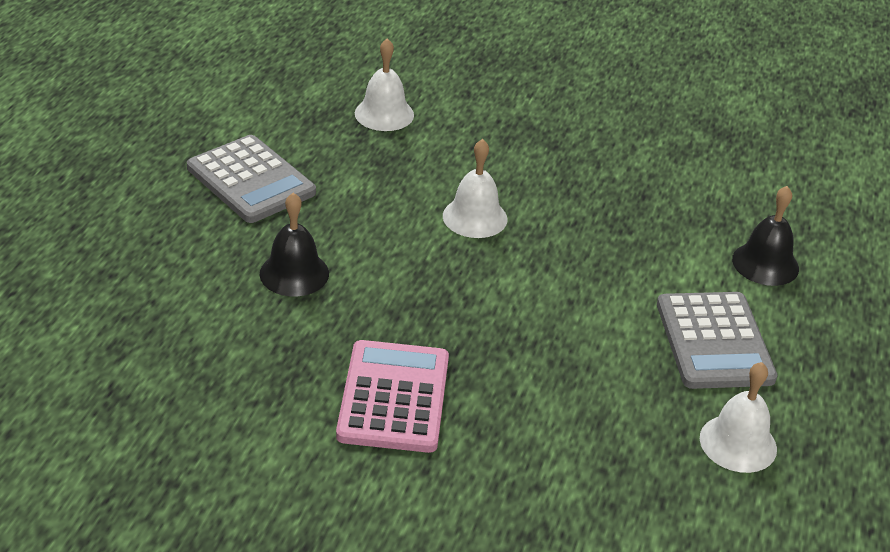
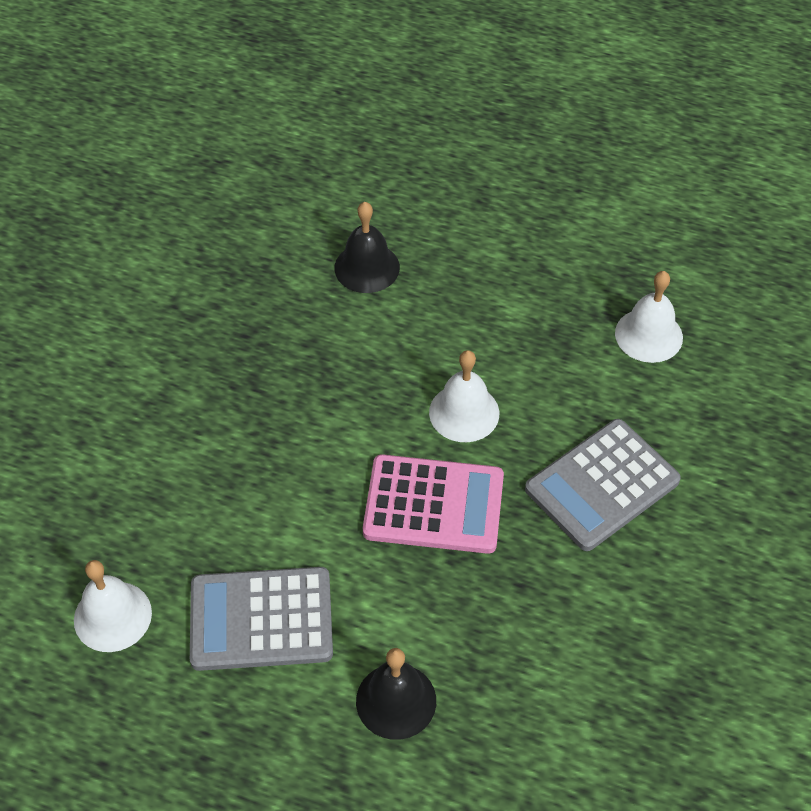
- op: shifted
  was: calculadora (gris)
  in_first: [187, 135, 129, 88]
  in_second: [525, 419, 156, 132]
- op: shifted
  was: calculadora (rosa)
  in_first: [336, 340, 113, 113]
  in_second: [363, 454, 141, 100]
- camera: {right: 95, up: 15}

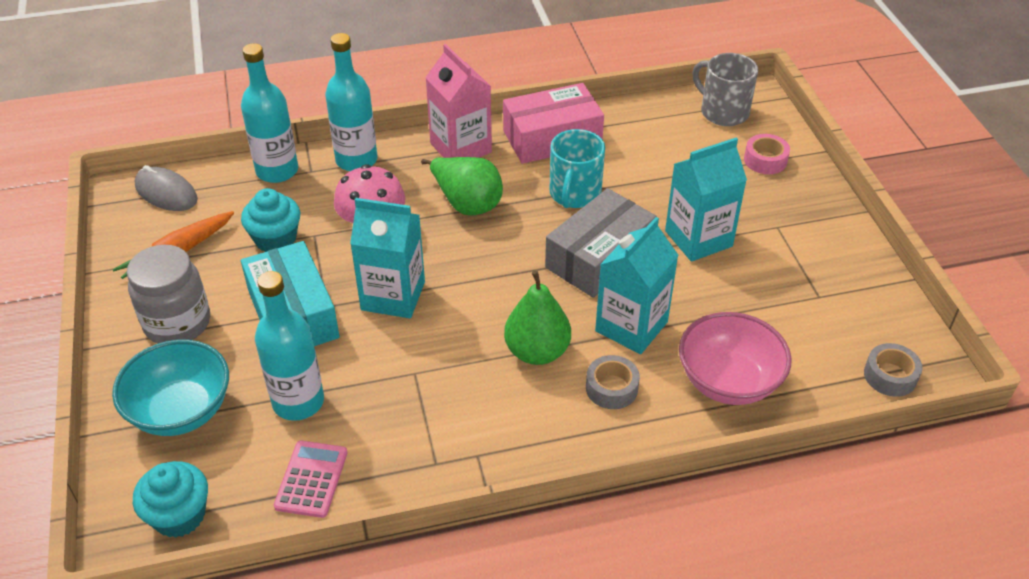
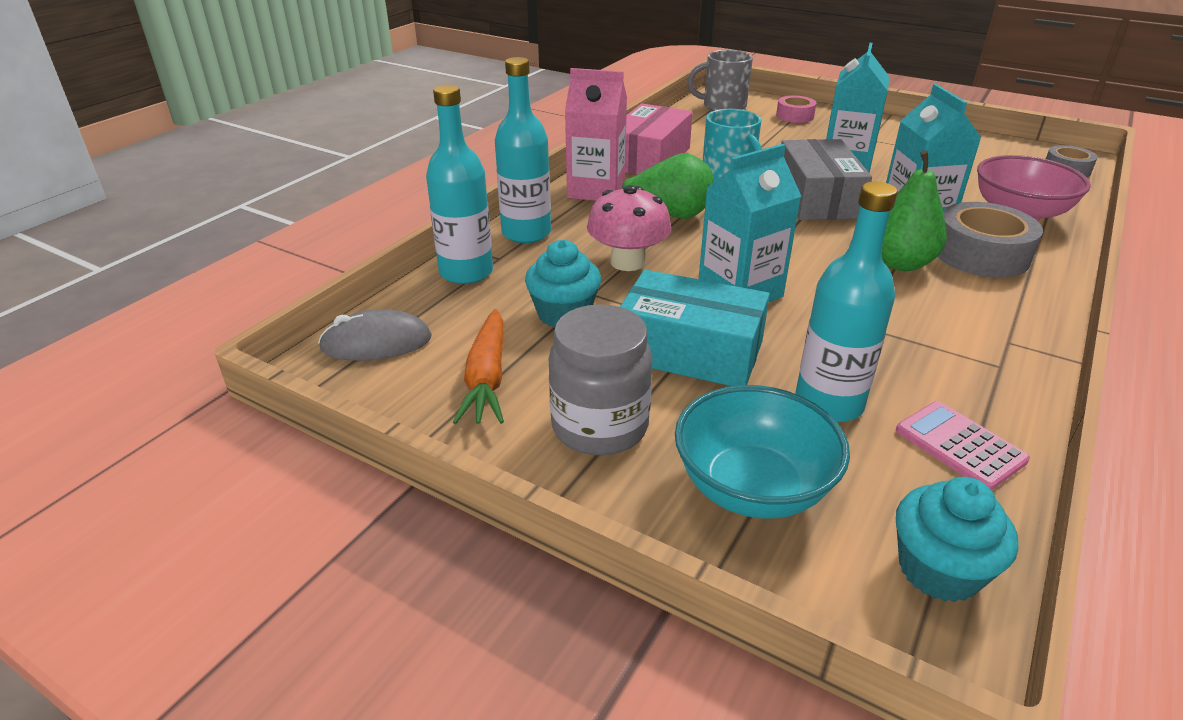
- op: scaled
  was: cinta adhesiva (gris)
  in_first: [586, 355, 54, 54]
  in_second: [937, 202, 106, 75]
  ratio: 1.73
- camera: {right: -45, up: -10}

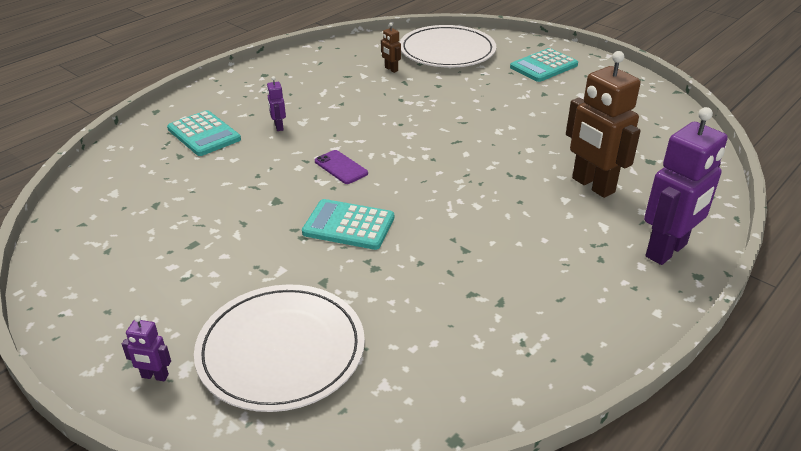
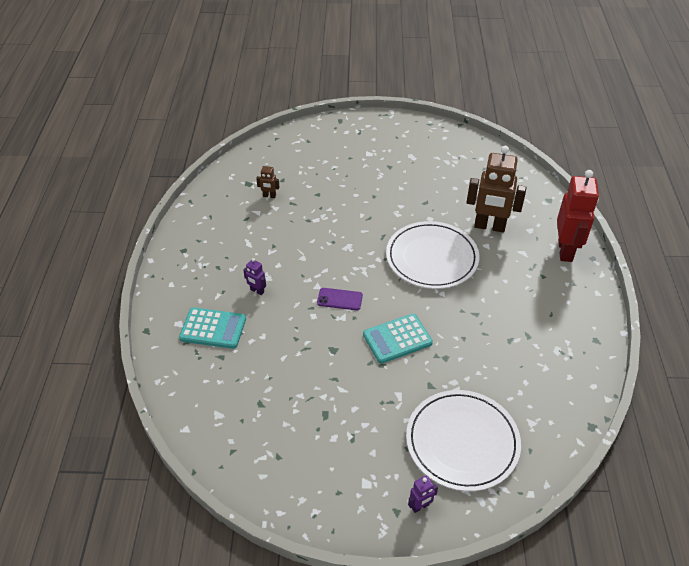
- op: gone
  was: calculadora (turquesa)
  in_first: [510, 48, 68, 34]
- op: shifted
  was: plato (blanco)
  in_first: [400, 25, 96, 43]
  in_second: [386, 221, 93, 68]
- op: repainted
  was: robot (morado)
  now: robot (rojo)
  in_first: [644, 107, 84, 158]
  in_second: [557, 170, 42, 92]
- camera: {right: -40, up: 10}

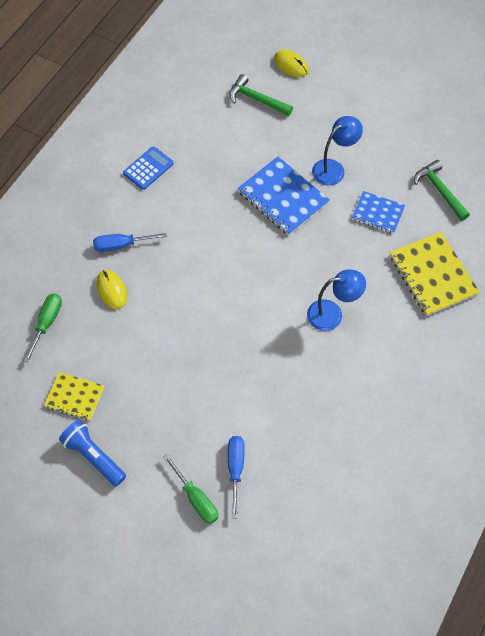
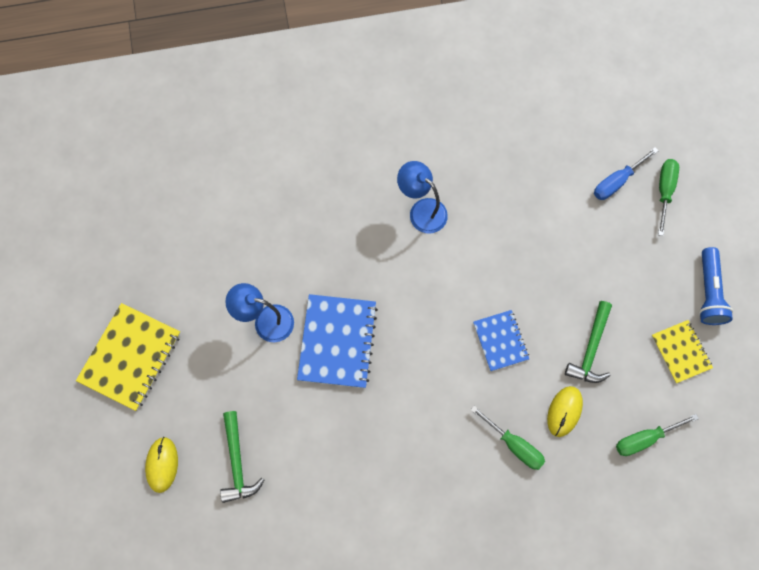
- op: gone
  was: calculadora (azul)
  in_first: [123, 146, 51, 44]
- op: shifted
  was: cuaderno (azul)
  in_first: [352, 191, 53, 42]
  in_second: [473, 310, 56, 61]
- op: shifted
  was: cuaderno (amarillo)
  in_first: [390, 232, 90, 84]
  in_second: [76, 303, 105, 108]
- op: shifted
  was: martillo (verde)
  in_first: [414, 160, 56, 61]
  in_second: [565, 301, 47, 82]
- op: repainted
  was: destornillador (azul)
  now: destornillador (verde)
  in_first: [93, 233, 74, 19]
  in_second: [471, 406, 74, 64]
- camera: {right: -130, up: 10}

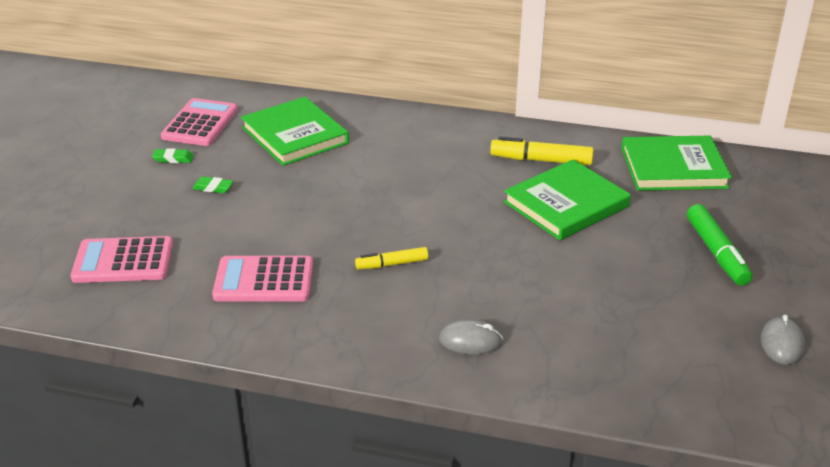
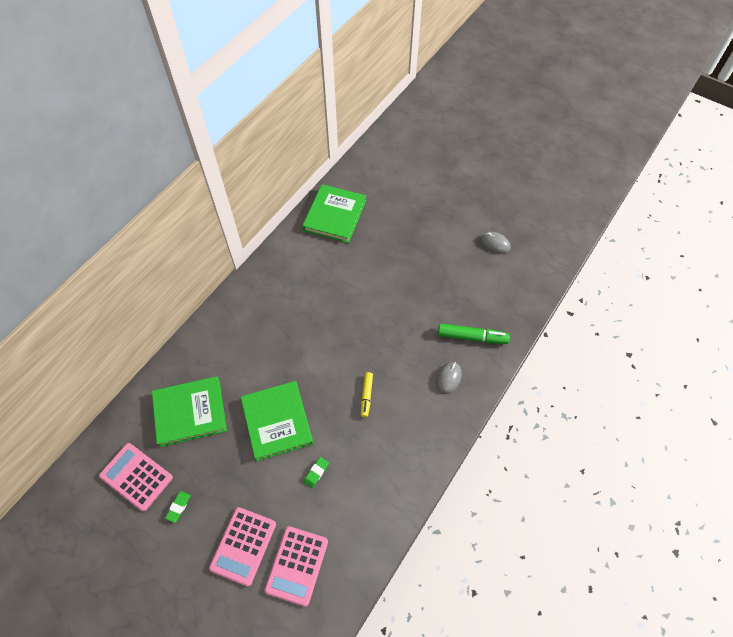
- op: gone
  was: rotulador (amarillo)
  in_first: [490, 137, 104, 28]
- op: shifted
  was: goma de borrar (verde)
  in_first: [192, 176, 42, 17]
  in_second: [304, 457, 25, 31]
- op: shifted
  was: calculadora (rosa)
  in_first: [212, 256, 101, 46]
  in_second: [209, 507, 67, 79]
- op: shifted
  was: libro (verde)
  in_first: [503, 159, 128, 81]
  in_second: [241, 381, 72, 80]
- op: shifted
  was: rotulador (verde)
  in_first: [687, 204, 65, 82]
  in_second: [438, 323, 72, 21]
- camera: {right: -70, up: 25}

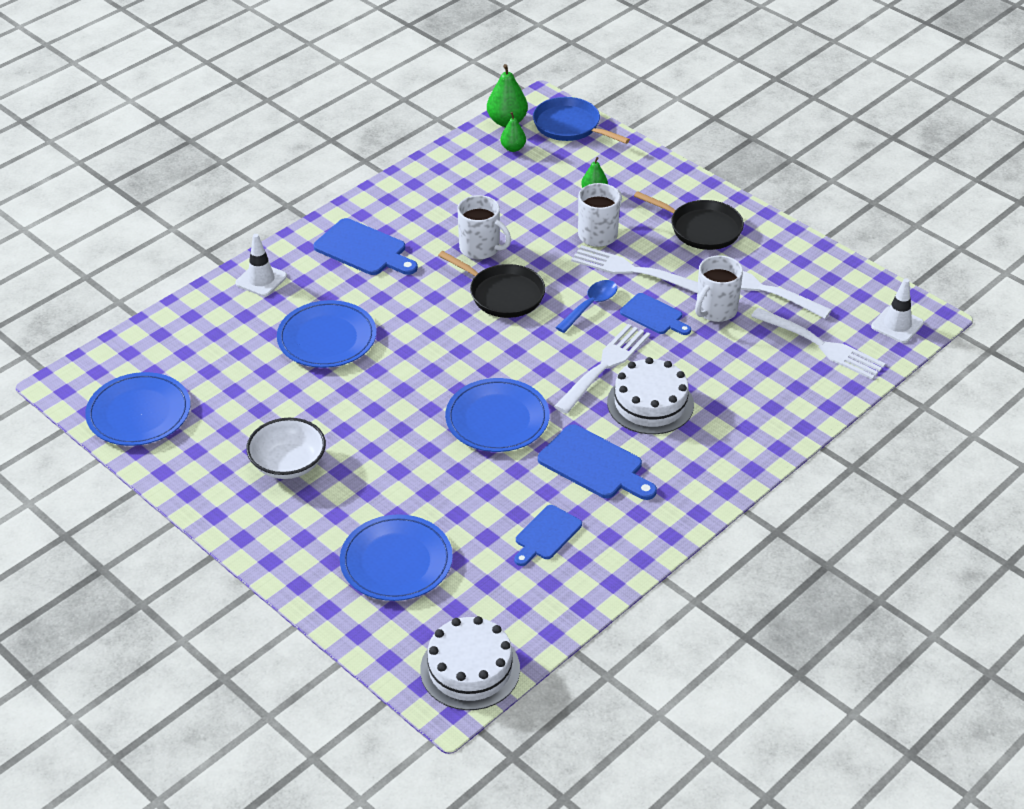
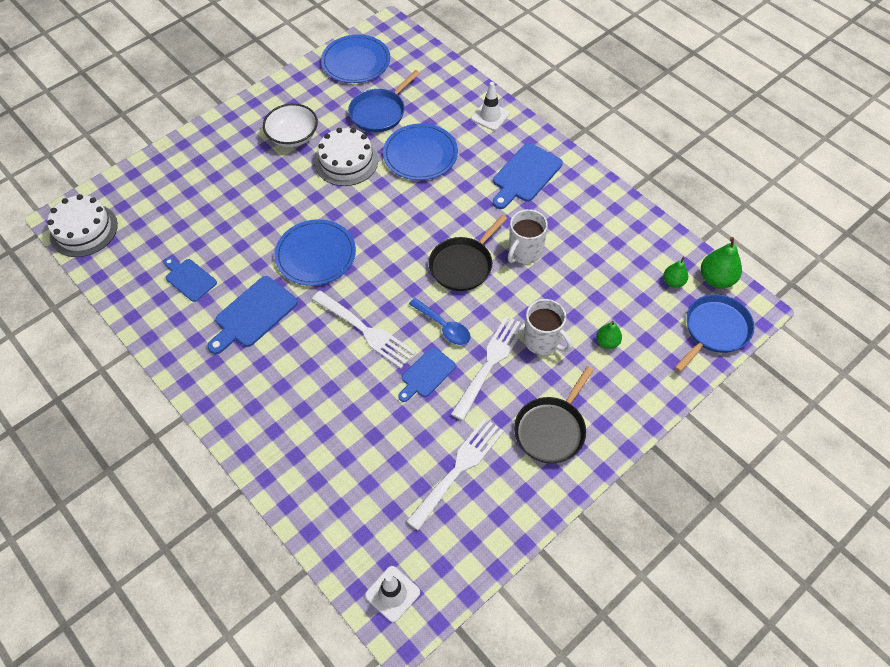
- op: gone
  was: plato (azul)
  in_first: [340, 514, 113, 87]
- op: gone
  was: taza (blanco)
  in_first: [695, 255, 48, 67]
- op: gone
  was: tenedor (blanco)
  in_first: [751, 308, 135, 72]
- op: new
  now: sartén (azul)
  in_second: [348, 70, 72, 62]
- op: shifted
  was: tarta (blanco)
  in_first: [607, 357, 87, 77]
  in_second: [315, 128, 63, 58]
- camera: {right: 95, up: 15}

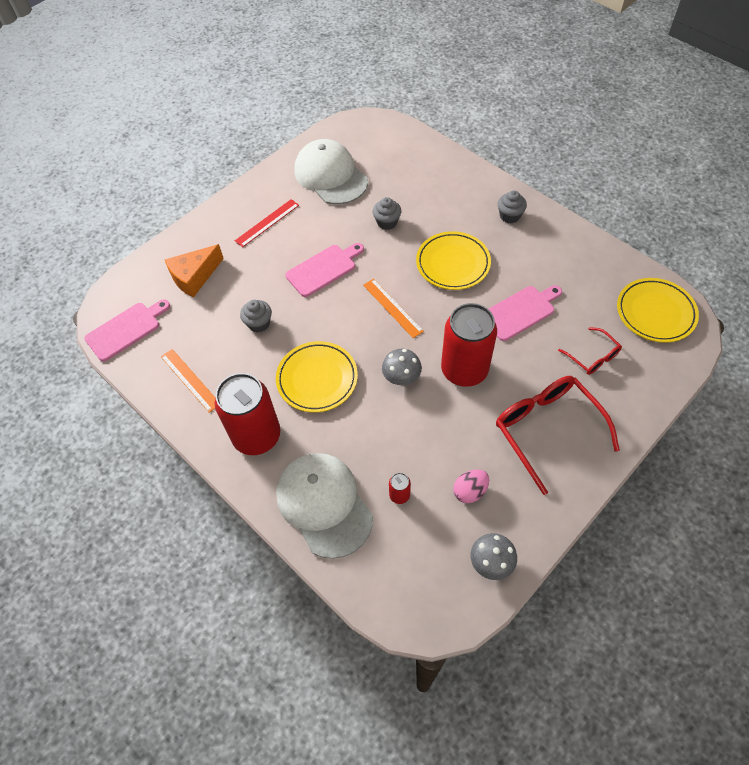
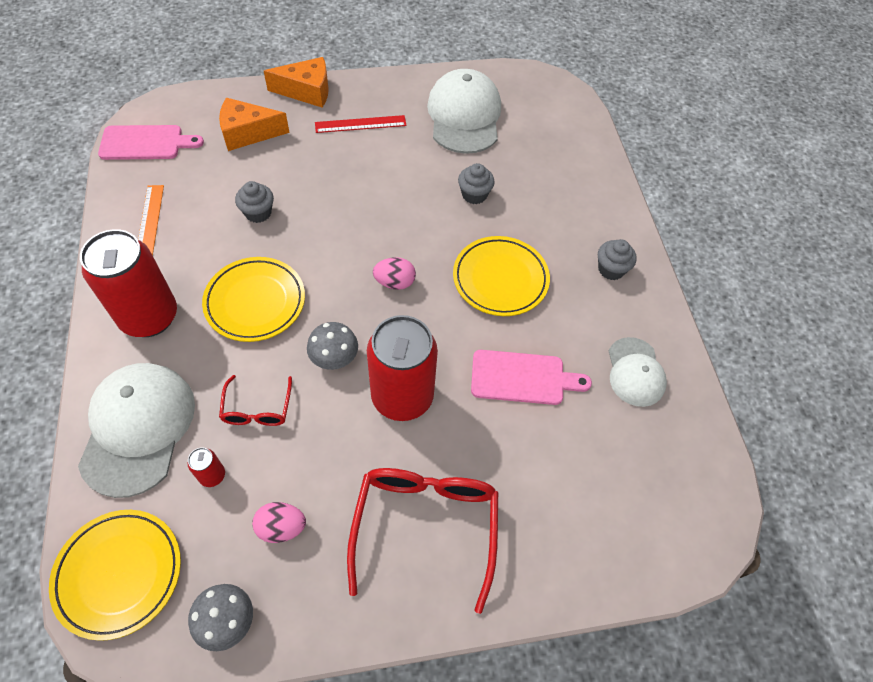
- op: gone
  was: tabla de cortar (rosa)
  in_first: [285, 243, 79, 54]
- op: new
  now: queso (naranja)
  in_second: [264, 57, 65, 51]
- op: new
  now: gorra (blanco)
  in_second: [609, 337, 58, 70]
- op: shifted
  was: gafas (rojo)
  in_first: [558, 327, 64, 48]
  in_second: [219, 375, 73, 51]
- op: shifted
  was: plato (amarillo)
  in_first: [617, 278, 82, 65]
  in_second: [49, 510, 132, 131]
- op: swapped
  was: regla (naranja)
  now: huevo (rosa)
  in_first: [363, 279, 61, 59]
  in_second: [373, 257, 43, 33]
- camera: {right: 30, up: 0}

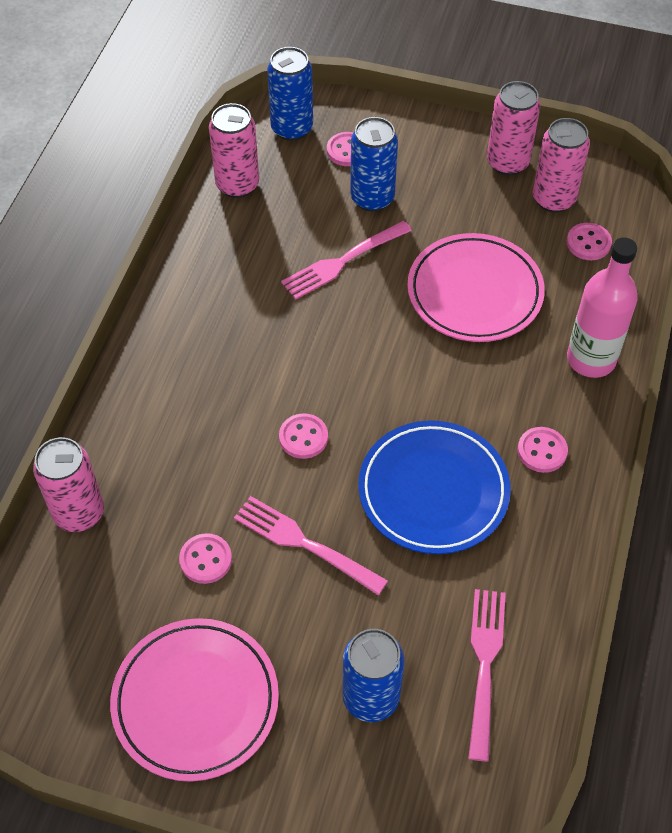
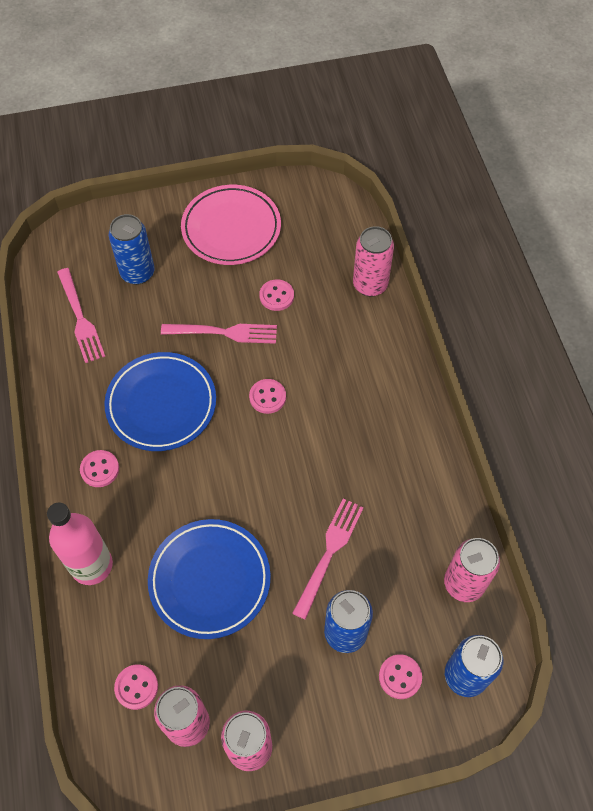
- op: repainted
  was: plato (rosa)
  now: plato (azul)
  in_first: [407, 233, 138, 109]
  in_second: [148, 519, 123, 120]
- camera: {right: 150, up: 5}

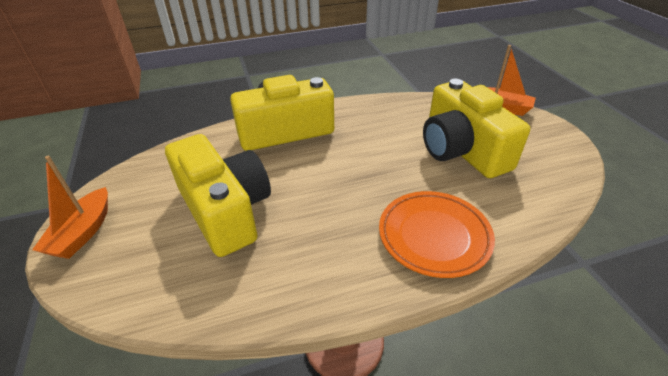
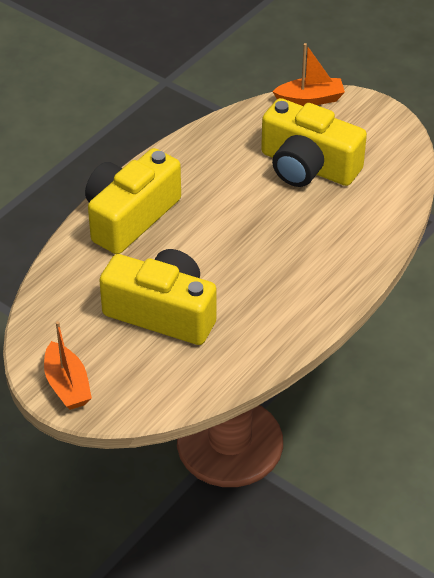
- op: gone
  was: plato (naranja)
  in_first: [379, 191, 116, 87]
- camera: {right: -35, up: 5}

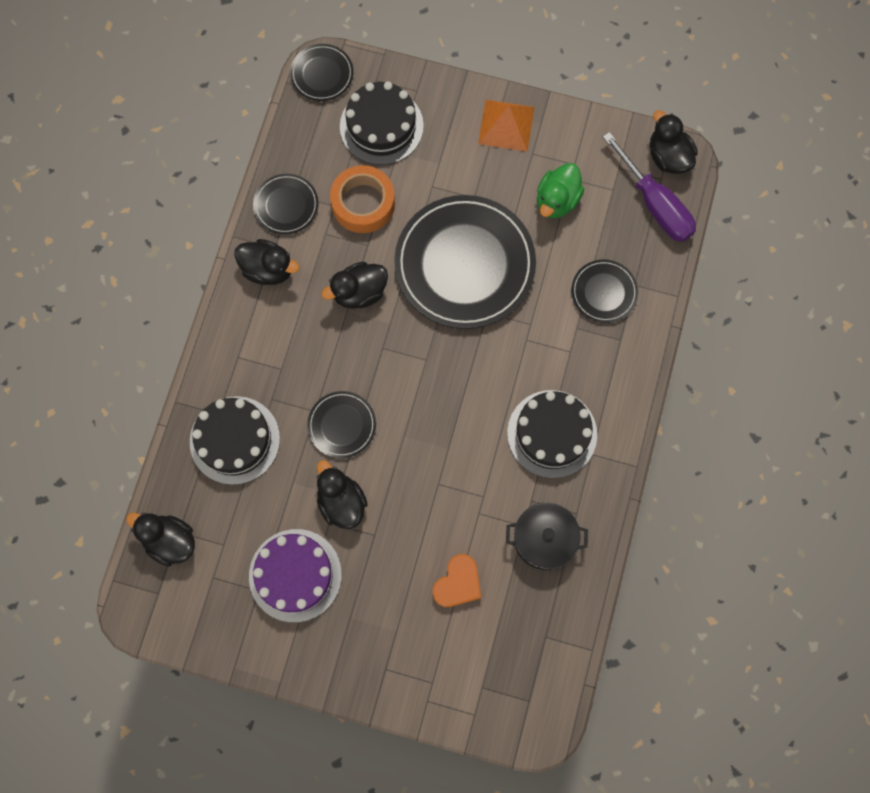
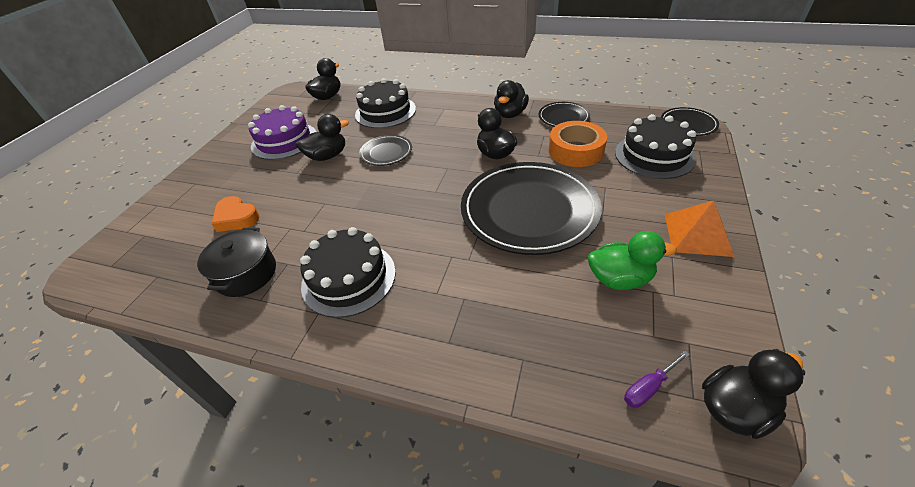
- op: gone
  was: plato (negro)
  in_first: [571, 259, 67, 64]
- op: rotated
  was: pato (verde)
  in_first: [537, 163, 47, 55]
  in_second: [588, 231, 88, 59]
  clockwise: 150
- op: scaled
  was: destornillador (morado)
  in_first: [603, 132, 93, 110]
  in_second: [624, 351, 66, 57]
  ratio: 0.46
- camera: {right: 95, up: -30}

